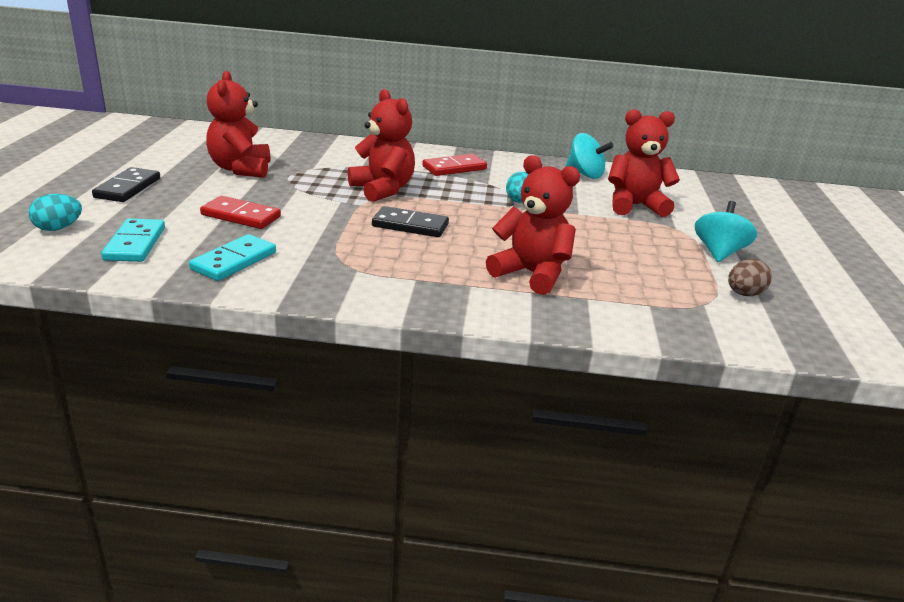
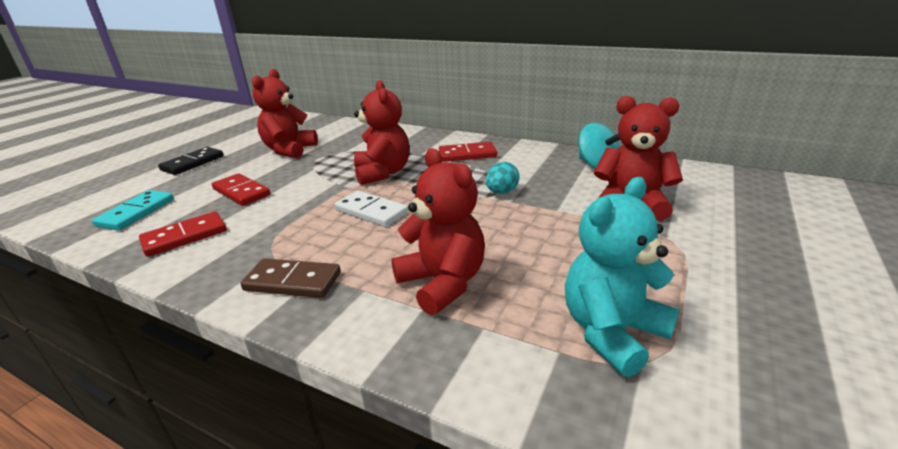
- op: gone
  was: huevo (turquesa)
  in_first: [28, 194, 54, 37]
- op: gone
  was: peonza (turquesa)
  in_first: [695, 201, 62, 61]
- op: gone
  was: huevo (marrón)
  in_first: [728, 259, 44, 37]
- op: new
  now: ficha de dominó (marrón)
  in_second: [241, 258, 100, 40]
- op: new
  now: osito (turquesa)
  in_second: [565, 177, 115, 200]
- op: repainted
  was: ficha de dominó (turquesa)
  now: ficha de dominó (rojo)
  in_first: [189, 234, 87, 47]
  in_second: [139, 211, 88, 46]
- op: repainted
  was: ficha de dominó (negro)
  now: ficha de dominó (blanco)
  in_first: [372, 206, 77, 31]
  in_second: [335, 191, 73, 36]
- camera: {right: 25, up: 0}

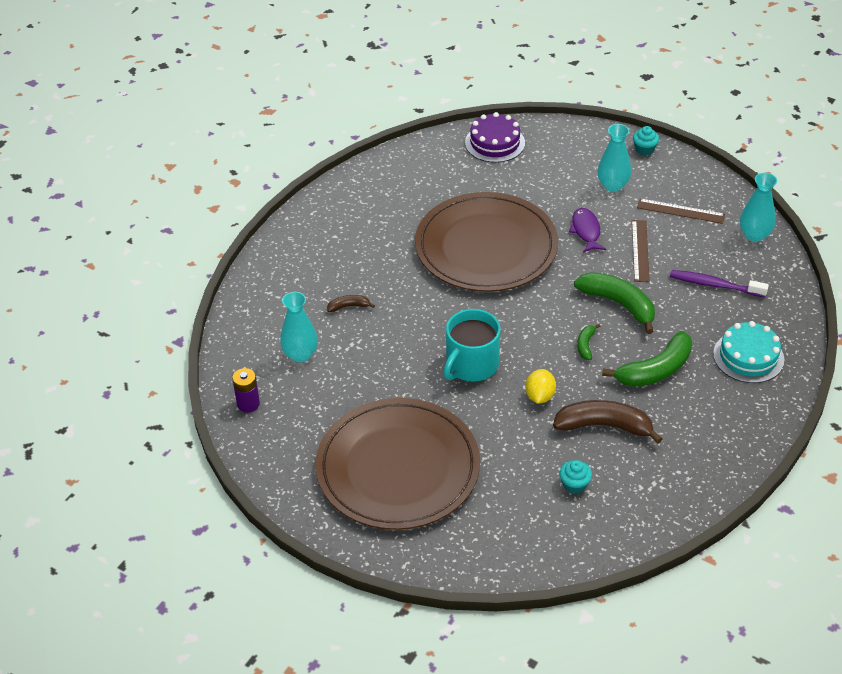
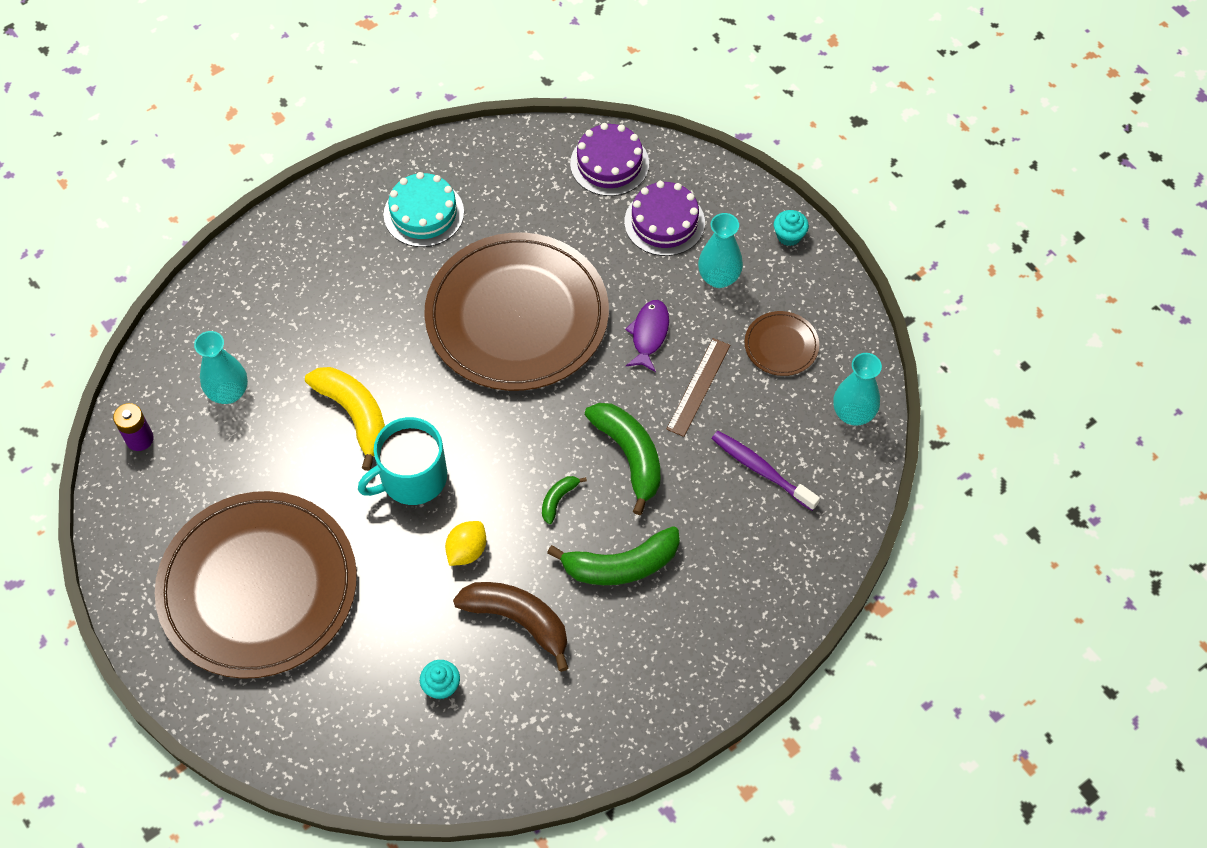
- op: gone
  was: plátano (marrón)
  in_first: [327, 295, 48, 17]
- op: new
  now: plátano (amarillo)
  in_second: [305, 367, 80, 104]
- op: new
  now: tarta (morado)
  in_second: [625, 181, 80, 75]
- op: shifted
  was: tarta (turquesa)
  in_first: [713, 321, 71, 62]
  in_second: [384, 172, 80, 75]
- op: swapped
  was: regla (marrón)
  now: plato (marrón)
  in_first: [637, 199, 88, 25]
  in_second: [745, 311, 74, 65]
- camera: {right: 20, up: 15}

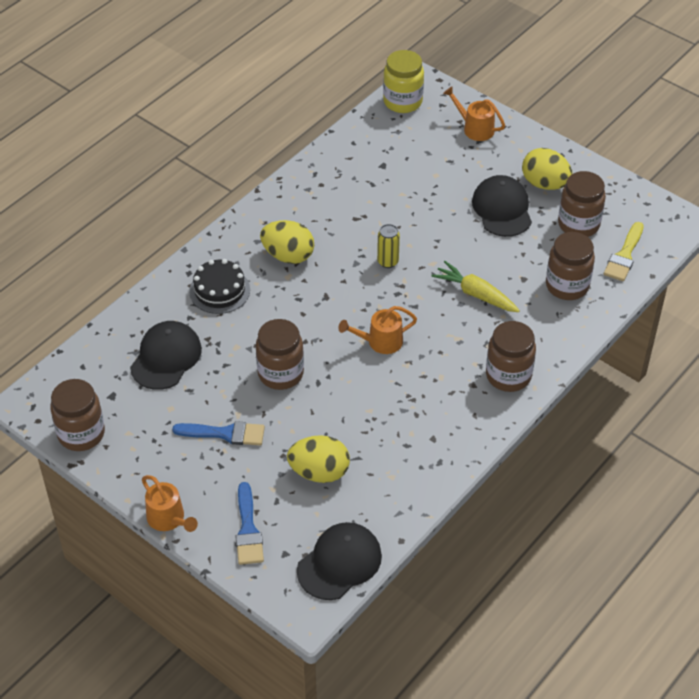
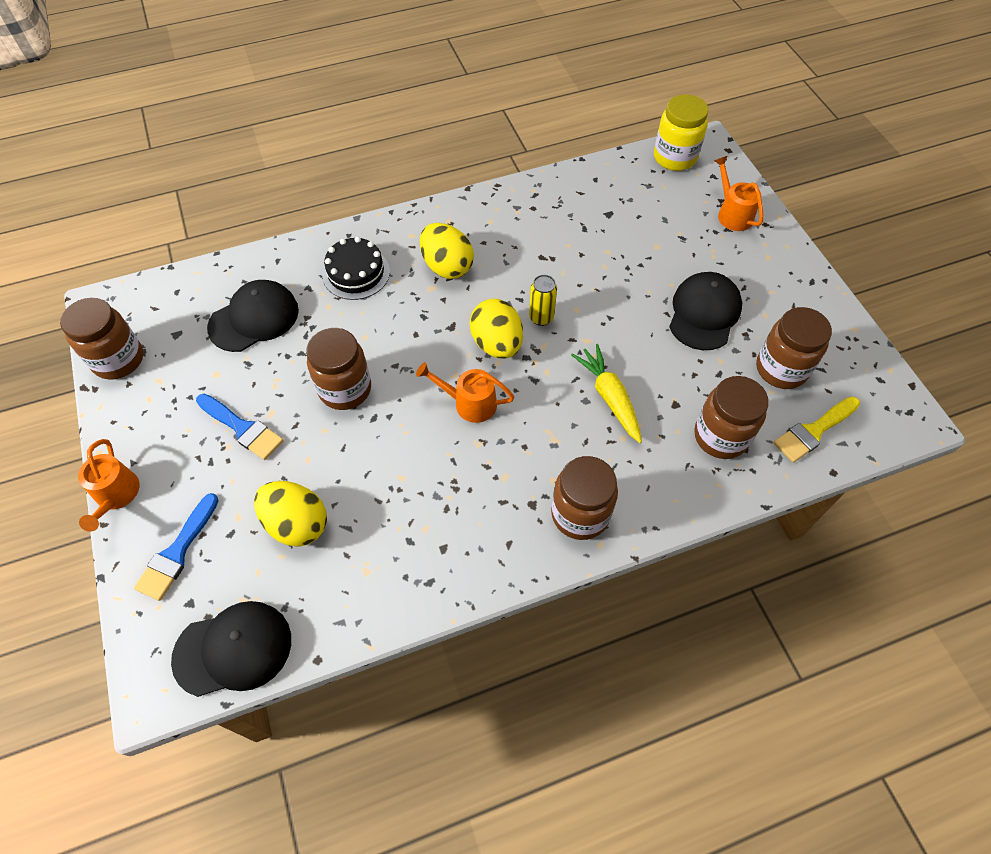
- op: shifted
  was: huevo (amarillo)
  in_first: [522, 148, 51, 42]
  in_second: [470, 299, 53, 60]
- camera: {right: 30, up: 10}

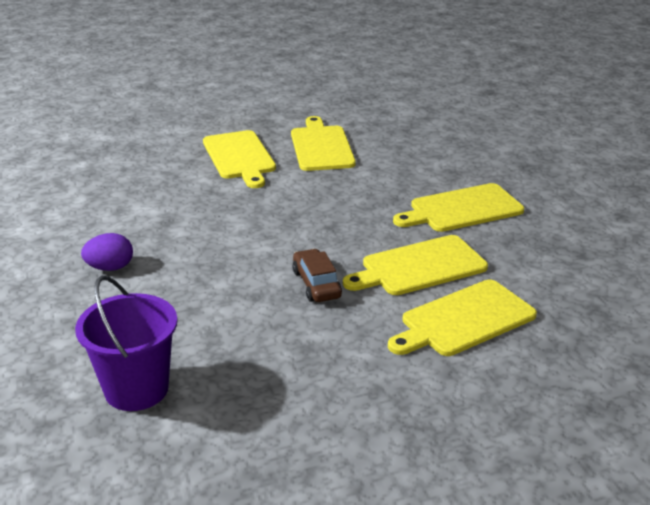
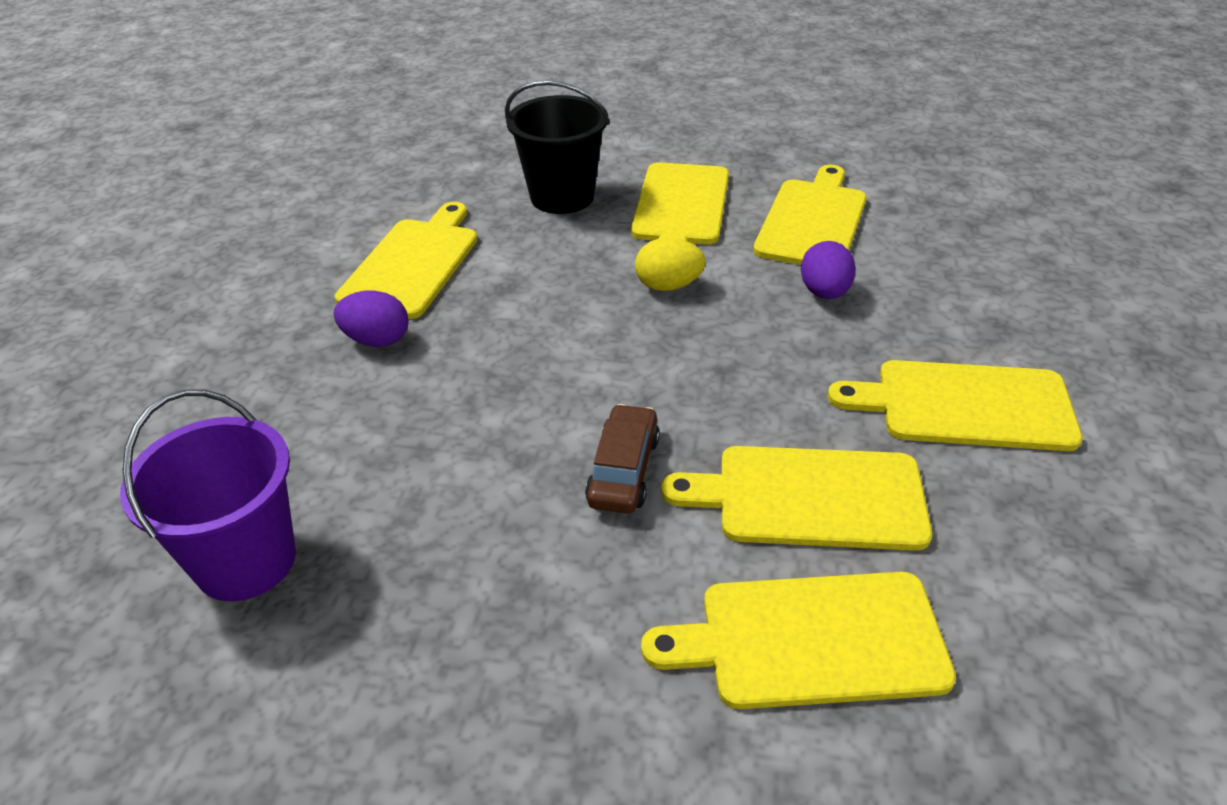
- op: new
  now: tabla de cortar (amarillo)
  in_second: [335, 202, 143, 117]
- op: new
  now: balde (negro)
  in_second: [505, 80, 105, 134]
- op: new
  now: huevo (amarillo)
  in_second: [635, 238, 71, 53]
- op: new
  now: huevo (morado)
  in_second: [801, 241, 55, 58]
- camera: {right: 30, up: 10}

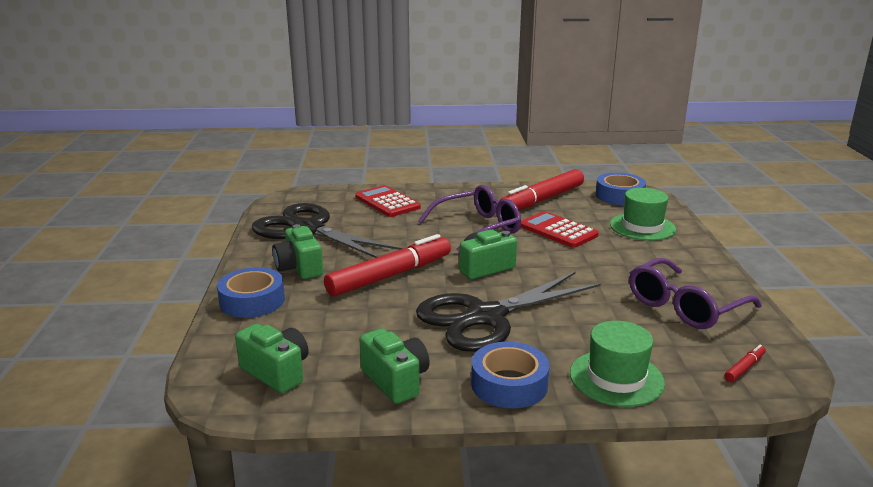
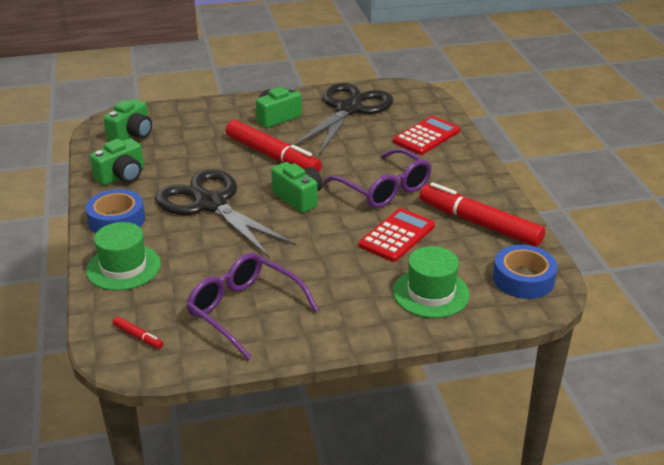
- op: gone
  was: cinta adhesiva (azul)
  in_first: [217, 267, 68, 51]
- camera: {right: 80, up: 10}

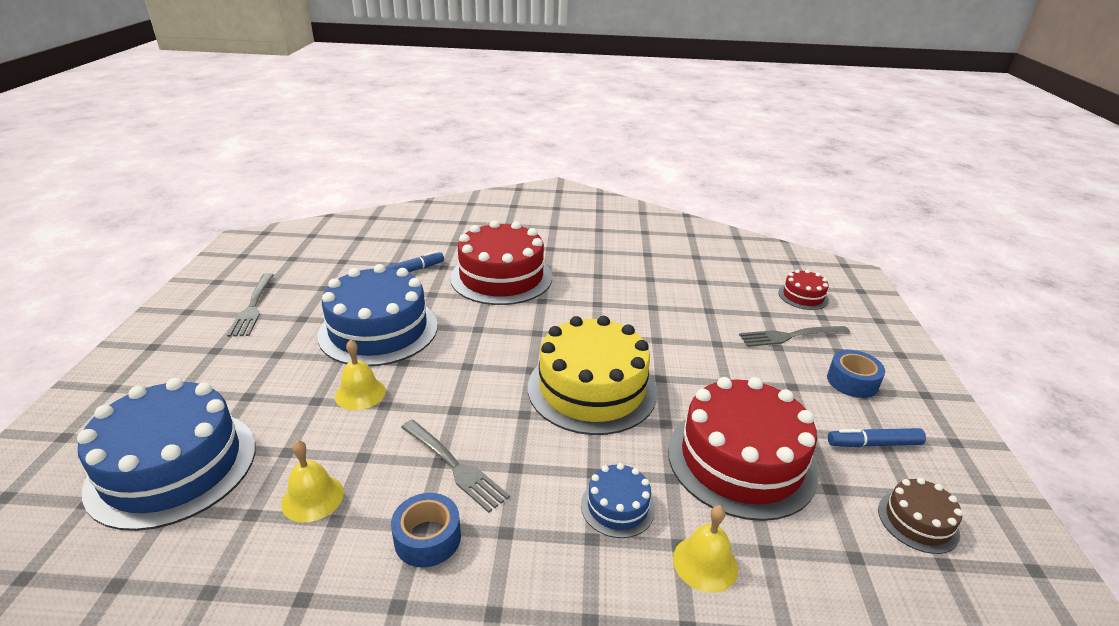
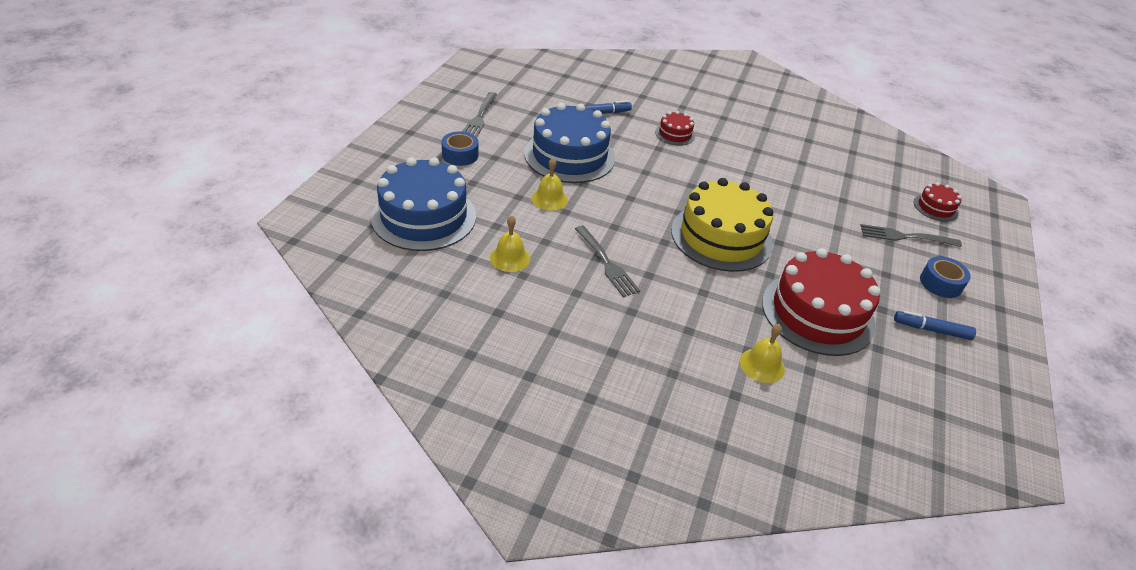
- op: gone
  was: tarta (azul)
  in_first: [581, 463, 74, 75]
- op: gone
  was: tarta (marrón)
  in_first: [878, 478, 85, 76]
- op: shifted
  was: cinta adhesiva (azul)
  in_first: [391, 493, 70, 74]
  in_second: [441, 131, 38, 35]
- op: scaled
  was: tarta (rojo)
  in_first: [450, 220, 102, 85]
  in_second: [655, 111, 40, 35]
  ratio: 0.47
- camera: {right: 15, up: 10}

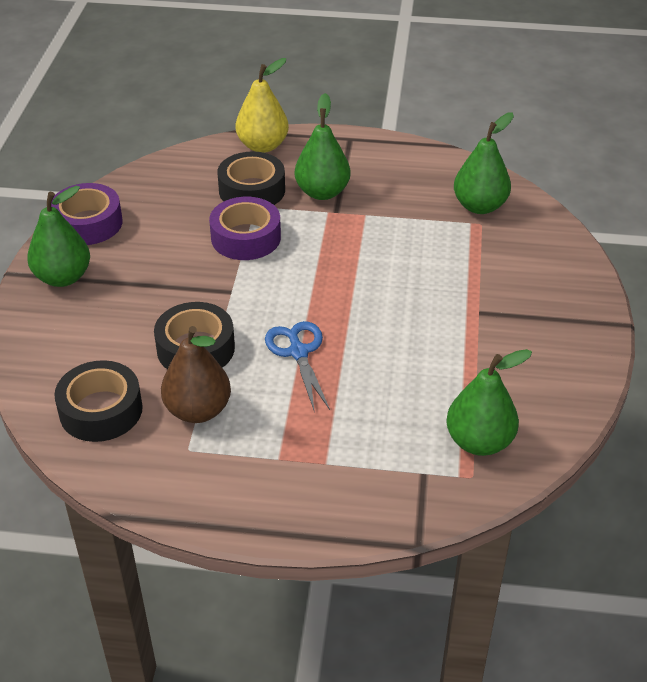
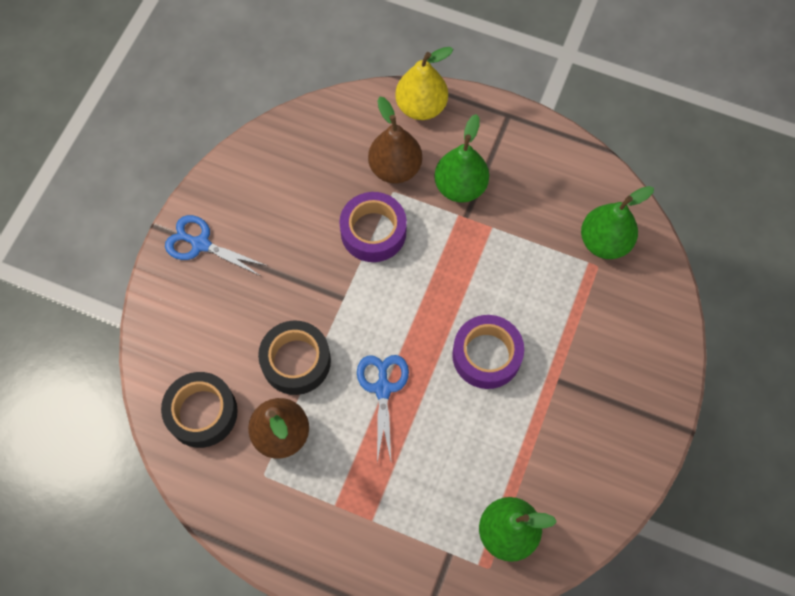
- op: shifted
  was: cinta adhesiva (morado)
  in_first: [51, 183, 72, 62]
  in_second: [452, 315, 72, 74]
- op: swapped
  was: pera (verde)
  now: tijeras (azul)
  in_first: [27, 186, 63, 101]
  in_second: [165, 215, 102, 61]
- op: swapped
  was: cinta adhesiva (negro)
  now: pera (marrón)
  in_first: [217, 151, 68, 54]
  in_second: [368, 97, 54, 86]
- camera: {right: 15, up: 25}

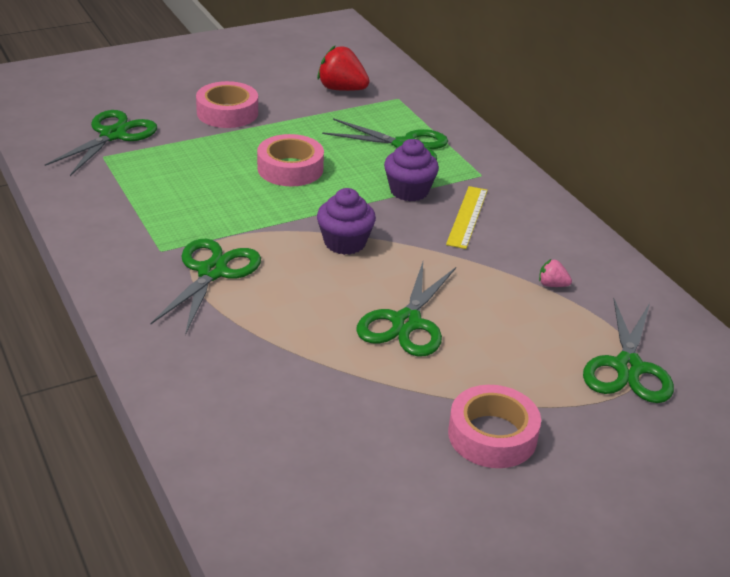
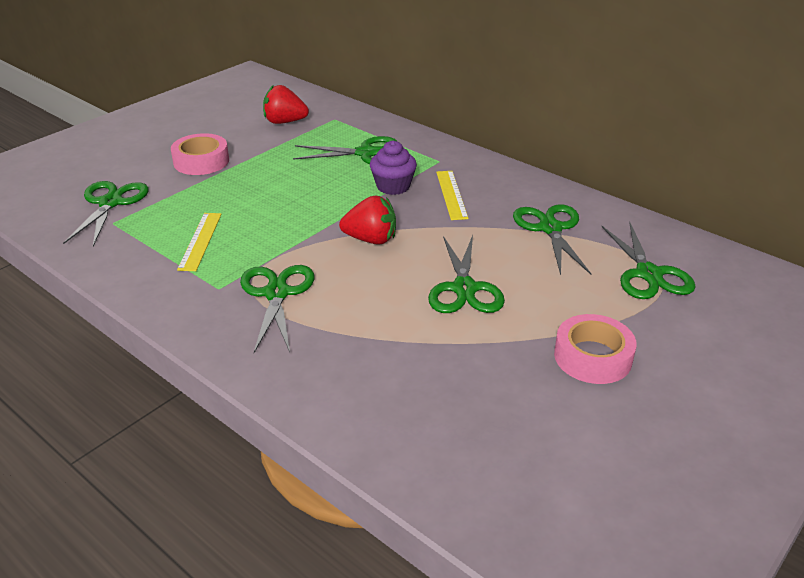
- op: gone
  was: cinta adhesiva (rosa)
  in_first: [257, 134, 67, 52]
- op: new
  now: regla (amarillo)
  in_second: [177, 213, 45, 58]
- op: swapped
  was: magdalena (morado)
  now: fresa (rojo)
  in_first: [317, 188, 59, 67]
  in_second: [339, 195, 57, 50]
- op: swapped
  was: fresa (rosa)
  now: tijeras (verde)
  in_first: [539, 259, 33, 28]
  in_second: [513, 204, 78, 71]
- camera: {right: -20, up: 0}

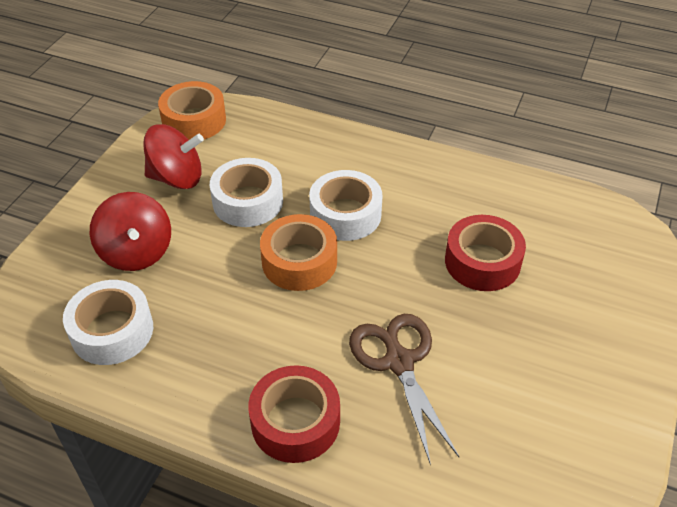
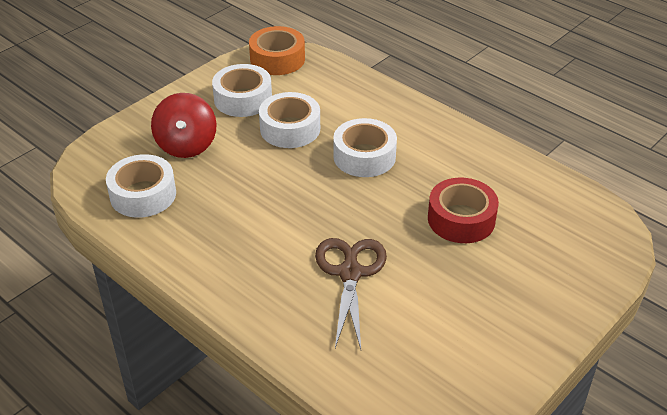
- op: gone
  was: cinta adhesiva (rojo)
  in_first: [248, 365, 92, 98]
- op: gone
  was: cinta adhesiva (naranja)
  in_first: [260, 214, 77, 77]
- op: swapped
  was: peonza (rojo)
  now: cinta adhesiva (blanco)
  in_first: [143, 124, 61, 65]
  in_second: [212, 64, 60, 53]
- camera: {right: 20, up: -5}

